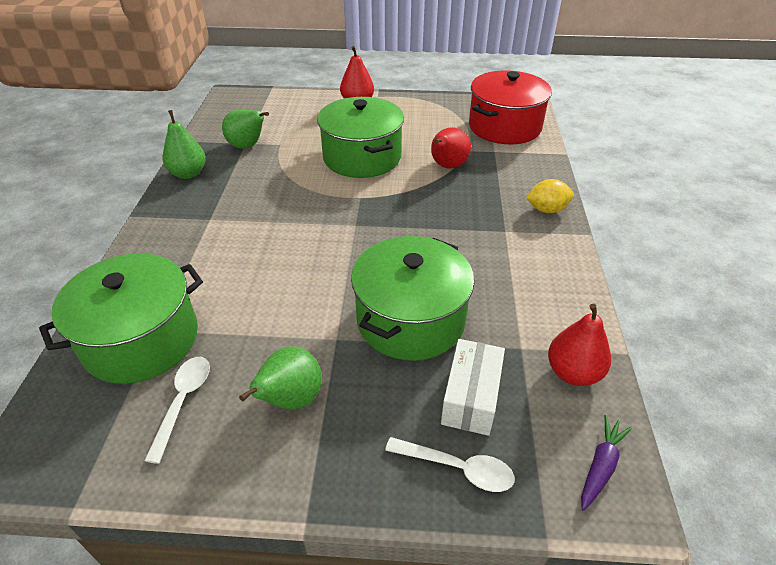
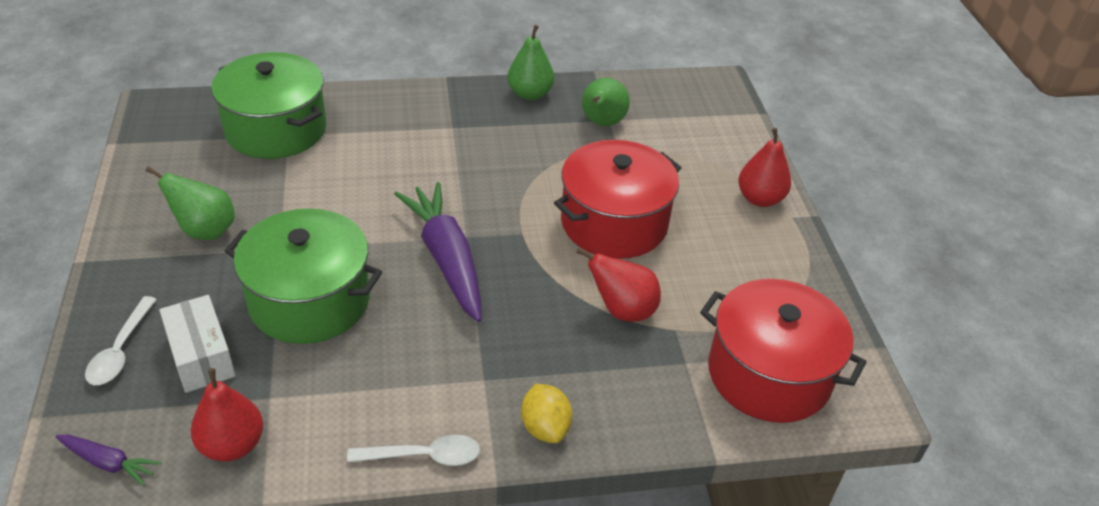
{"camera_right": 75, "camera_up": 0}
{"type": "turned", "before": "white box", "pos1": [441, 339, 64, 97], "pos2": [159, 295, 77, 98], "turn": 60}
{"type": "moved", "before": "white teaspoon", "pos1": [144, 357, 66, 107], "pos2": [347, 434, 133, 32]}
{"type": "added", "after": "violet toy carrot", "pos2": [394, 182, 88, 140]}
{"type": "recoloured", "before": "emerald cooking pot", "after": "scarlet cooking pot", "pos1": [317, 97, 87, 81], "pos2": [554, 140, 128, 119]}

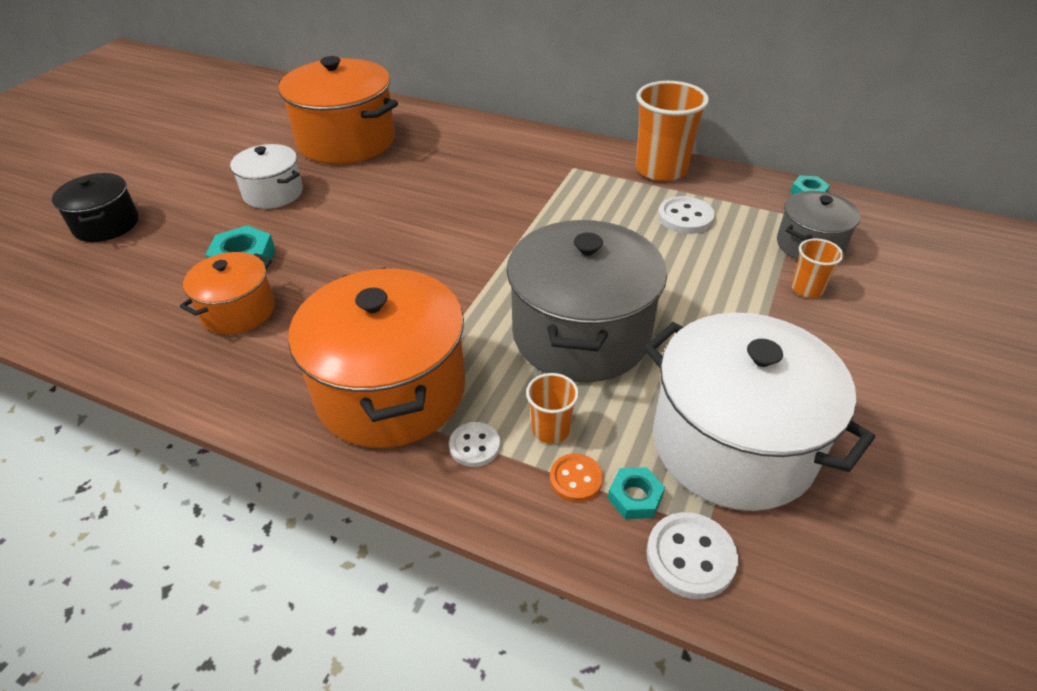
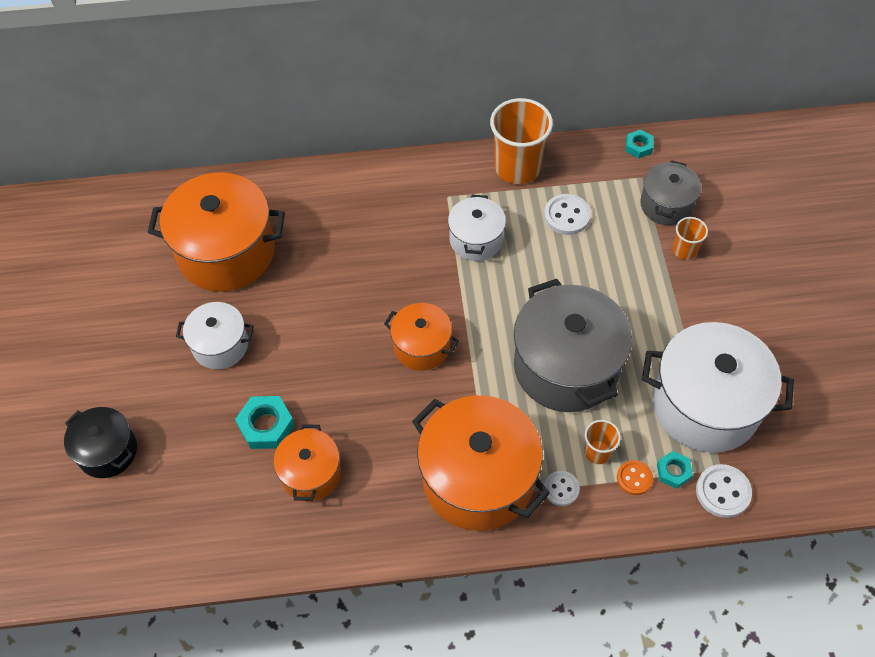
{"camera_right": -30, "camera_up": 15}
{"type": "added", "after": "orange cooking pot", "pos2": [384, 303, 75, 68]}
{"type": "added", "after": "white cooking pot", "pos2": [448, 195, 58, 66]}

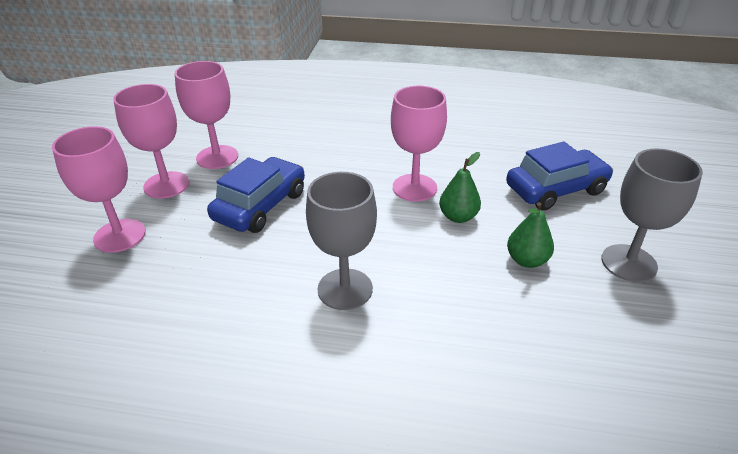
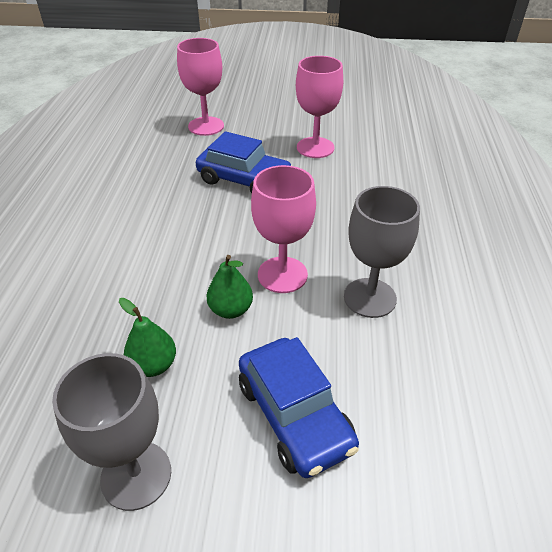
{"camera_right": 85, "camera_up": 5}
{"type": "moved", "before": "ash-grey wine glass", "pos1": [306, 172, 71, 138], "pos2": [344, 186, 76, 132]}
{"type": "removed", "before": "rosy wine glass", "pos1": [113, 84, 76, 115]}

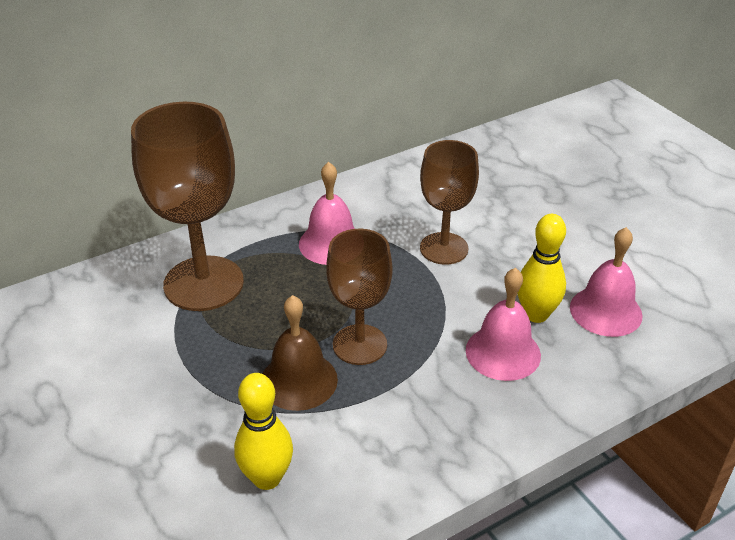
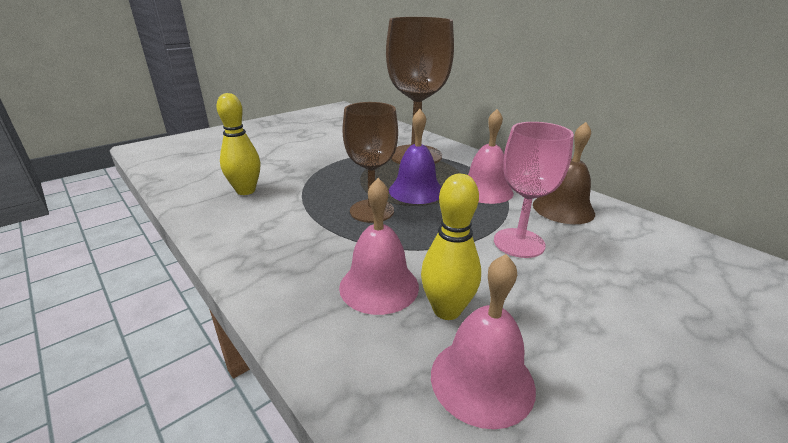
{"camera_right": 80, "camera_up": -10}
{"type": "added", "after": "violet school bell", "pos2": [389, 109, 52, 95]}
{"type": "recoloured", "before": "brown wine glass", "after": "rosy wine glass", "pos1": [420, 140, 59, 125], "pos2": [494, 122, 80, 136]}
{"type": "moved", "before": "brown school bell", "pos1": [262, 295, 76, 116], "pos2": [533, 122, 62, 102]}

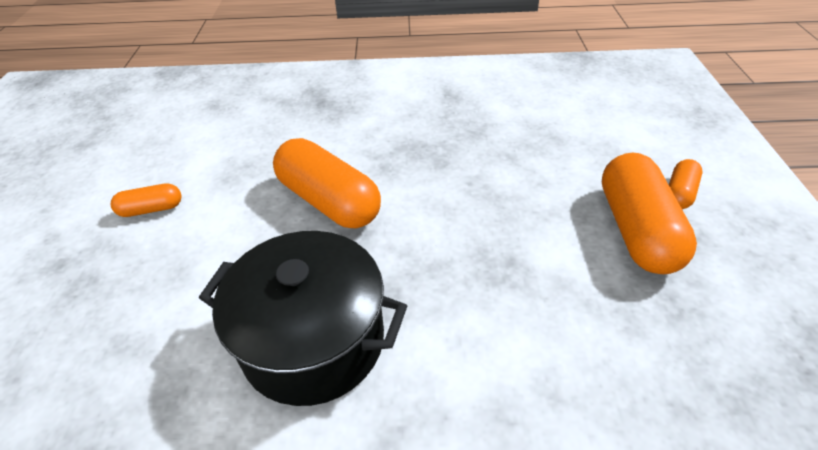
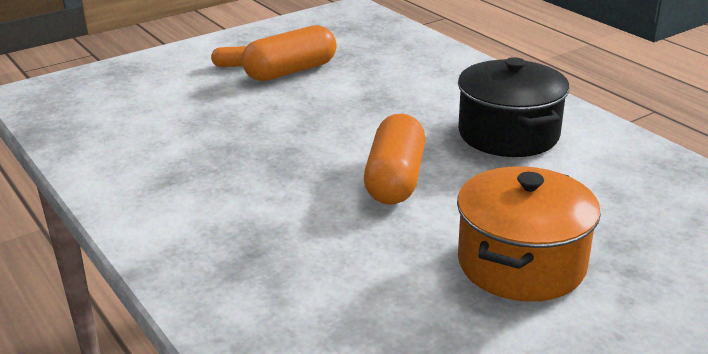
{"camera_right": -125, "camera_up": -15}
{"type": "replaced", "before": "orange pill shape", "after": "orange cooking pot", "pos1": [111, 183, 71, 34], "pos2": [457, 166, 144, 136]}

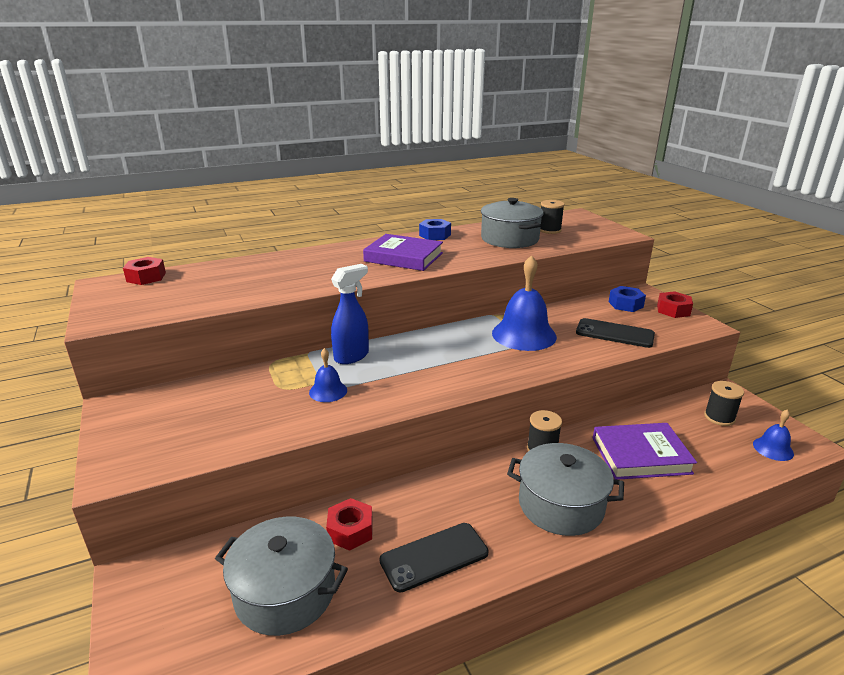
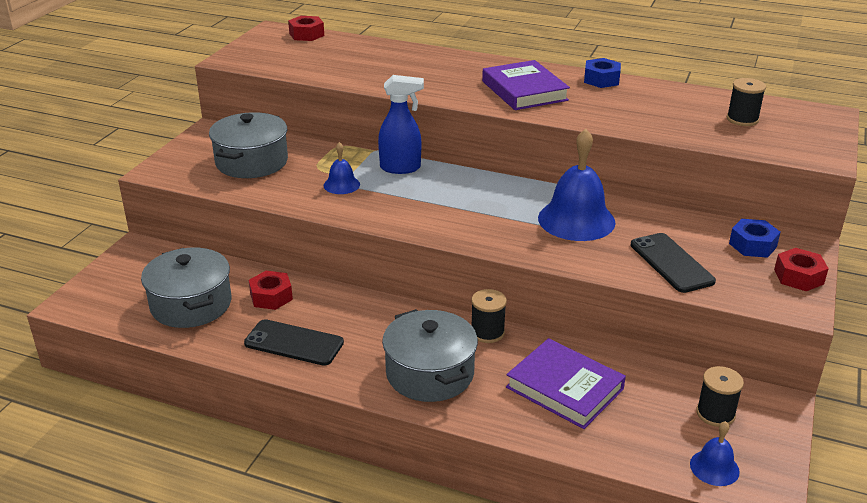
{"camera_right": 45, "camera_up": 5}
{"type": "moved", "before": "ash-grey cooking pot", "pos1": [481, 198, 63, 50], "pos2": [209, 112, 79, 66]}

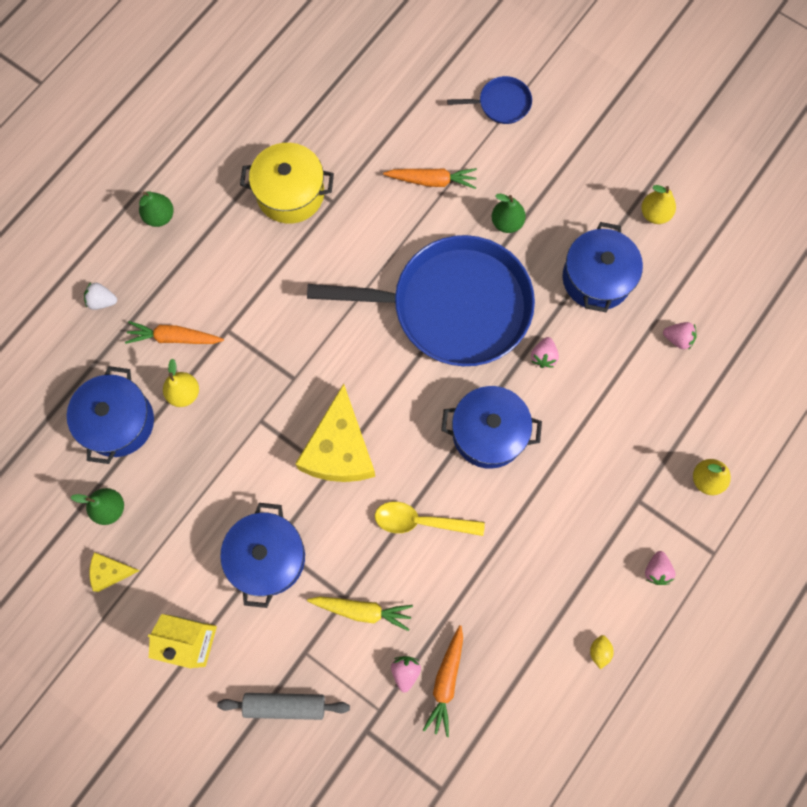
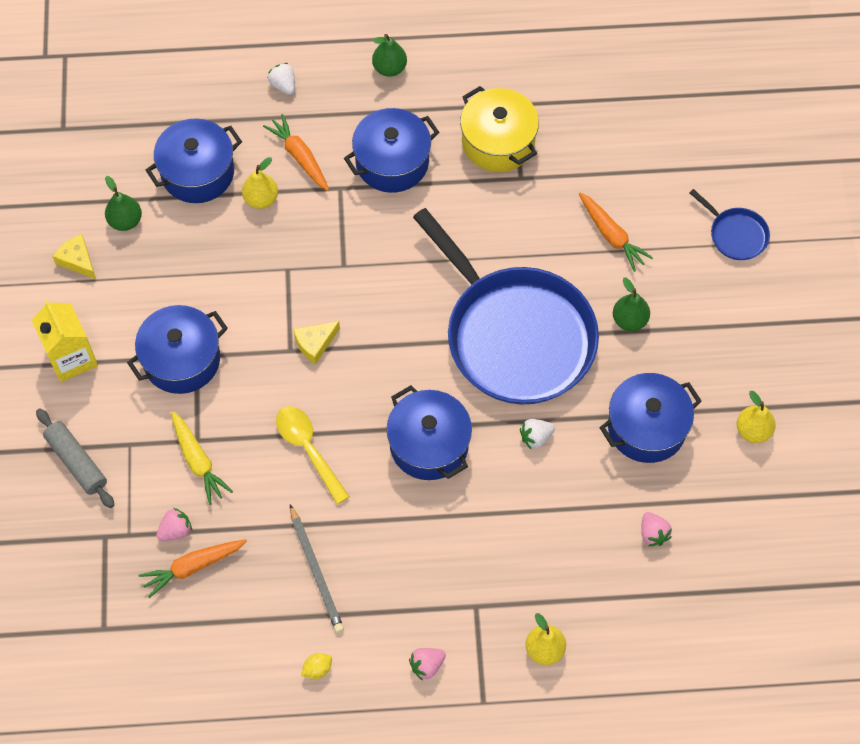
{"camera_right": 50, "camera_up": -10}
{"type": "added", "after": "ash-grey pencil", "pos2": [290, 504, 54, 129]}
{"type": "resized", "before": "bright yellow cheese wedge", "pos1": [295, 384, 80, 98], "pos2": [293, 321, 47, 43], "scale": 0.48}
{"type": "added", "after": "royal blue cooking pot", "pos2": [344, 108, 95, 85]}
{"type": "recoloured", "before": "rosy toy strawberry", "after": "white toy strawberry", "pos1": [531, 337, 28, 31], "pos2": [520, 419, 35, 31]}

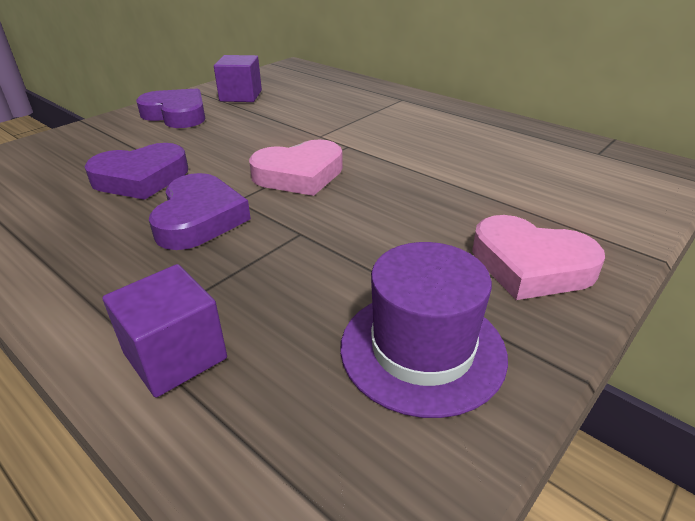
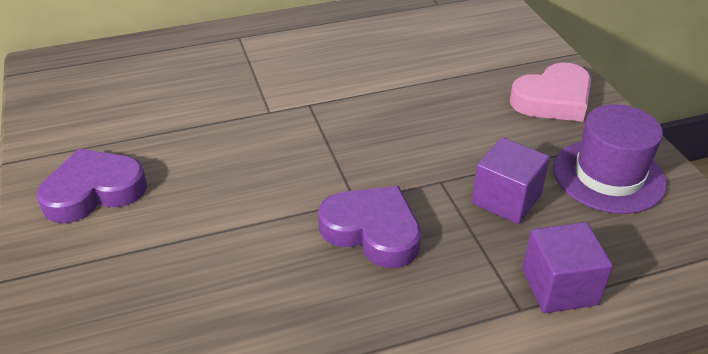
{"camera_right": -60, "camera_up": 5}
{"type": "moved", "before": "violet solid cube", "pos1": [214, 55, 48, 47], "pos2": [472, 137, 78, 87]}
{"type": "removed", "before": "violet love heart", "pos1": [85, 143, 103, 57]}
{"type": "removed", "before": "rosy love heart", "pos1": [249, 139, 94, 57]}

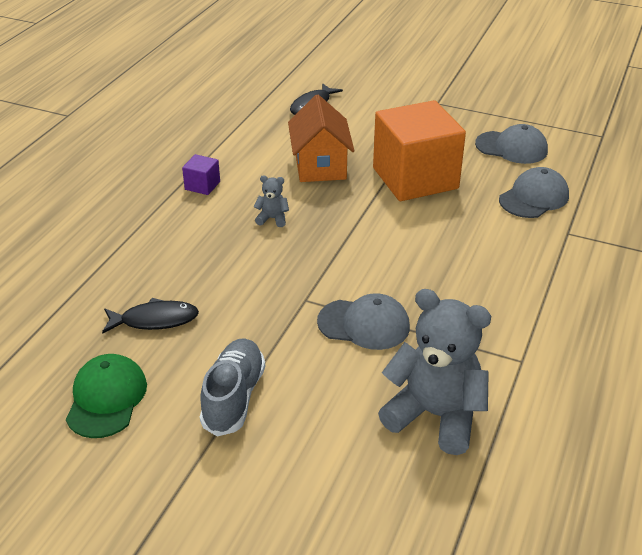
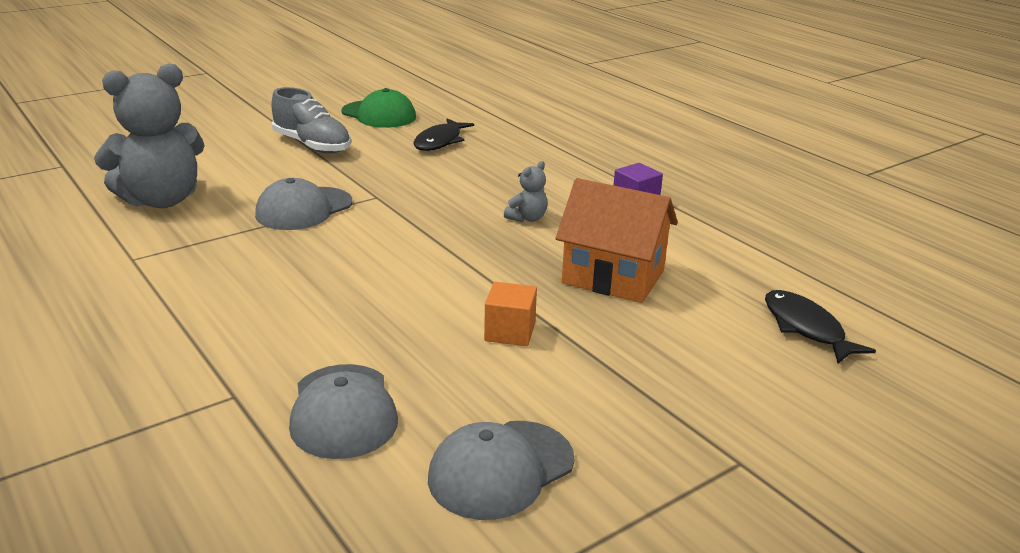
{"camera_right": 120, "camera_up": -10}
{"type": "resized", "before": "orange solid cube", "pos1": [373, 100, 93, 101], "pos2": [484, 282, 53, 64], "scale": 0.4}

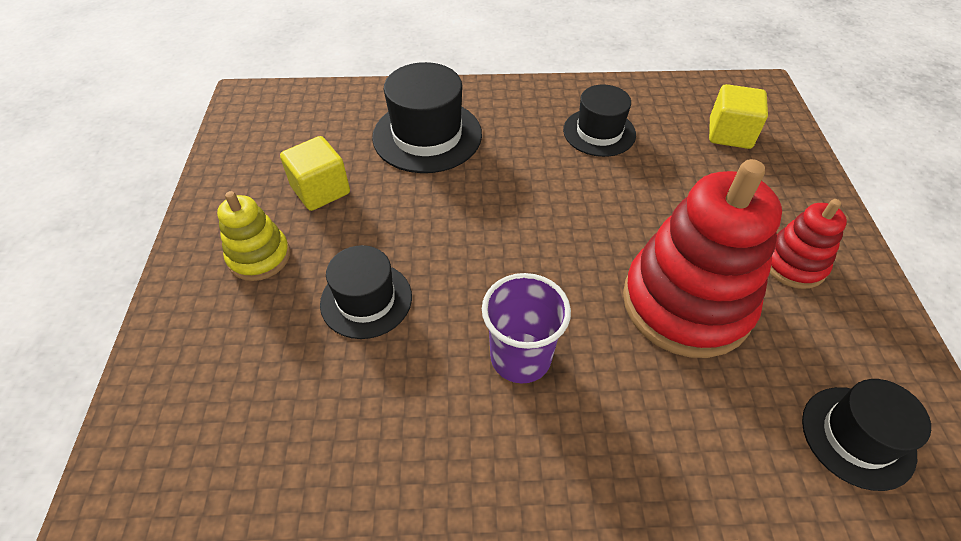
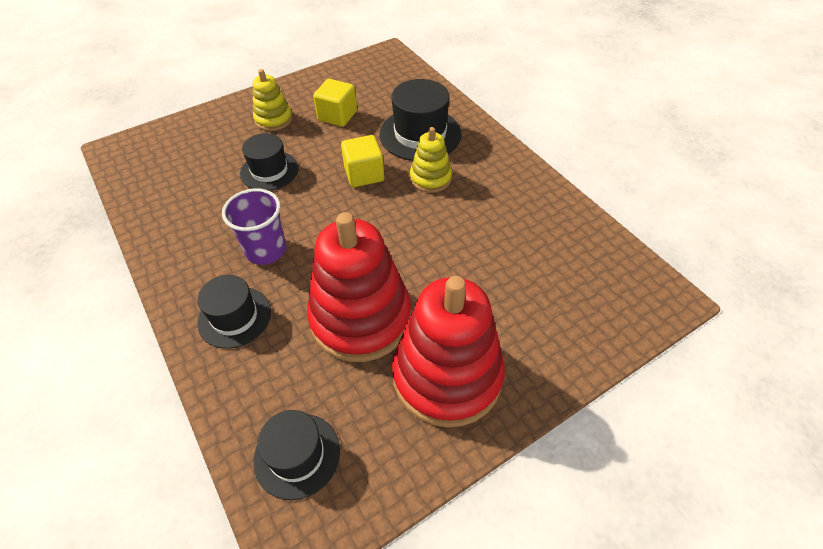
{"camera_right": 60, "camera_up": 0}
{"type": "moved", "before": "jet-black hat", "pos1": [563, 85, 73, 72], "pos2": [197, 275, 74, 74]}
{"type": "moved", "before": "bright yellow solid cube", "pos1": [709, 84, 59, 65], "pos2": [341, 135, 43, 52]}
{"type": "resized", "before": "scarlet stacking toy", "pos1": [770, 199, 77, 90], "pos2": [392, 276, 113, 152], "scale": 1.95}
{"type": "added", "after": "bright yellow stacking toy", "pos2": [410, 127, 42, 66]}

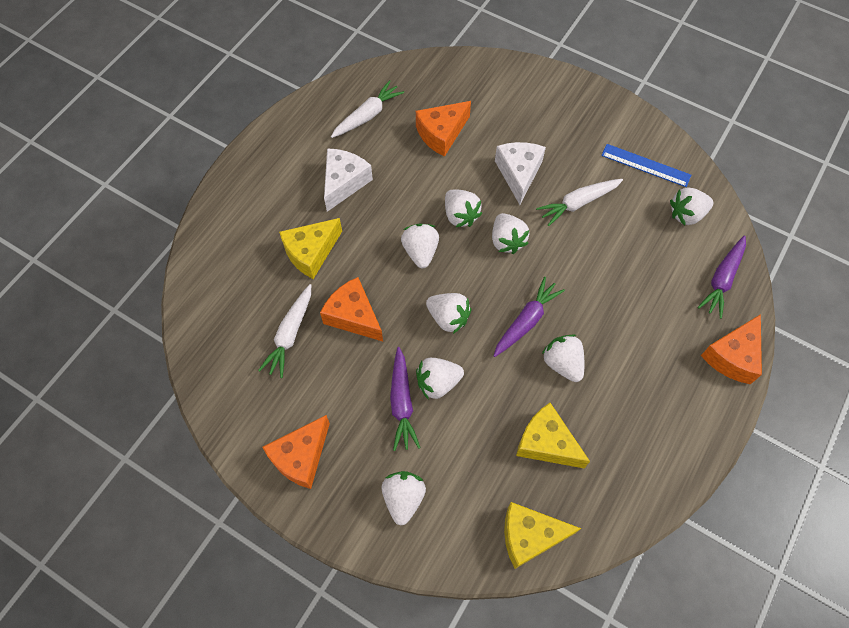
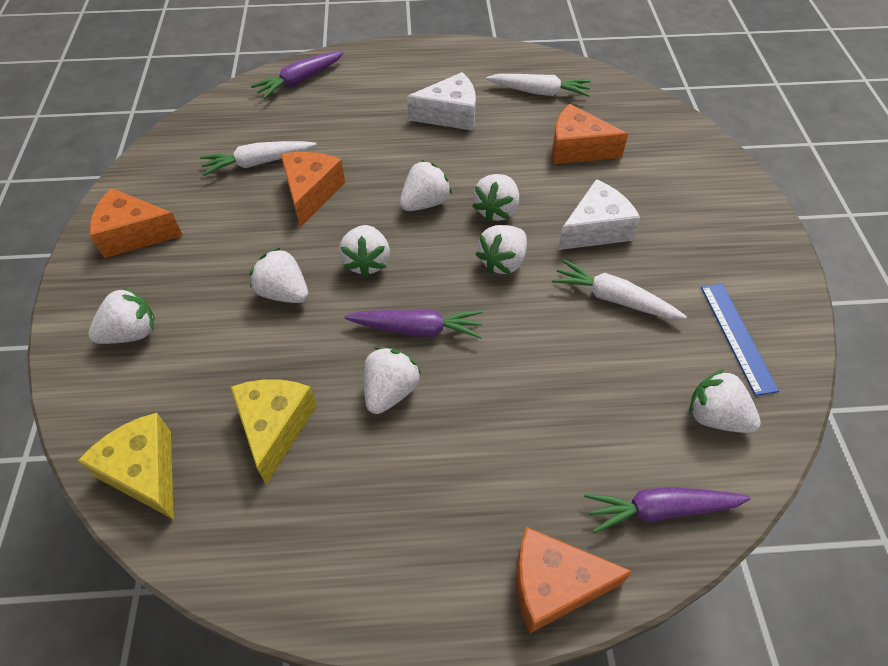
{"camera_right": 55, "camera_up": -10}
{"type": "moved", "before": "violet toy carrot", "pos1": [390, 347, 31, 104], "pos2": [251, 51, 93, 48]}
{"type": "removed", "before": "bright yellow cheese wedge", "pos1": [279, 218, 63, 61]}

